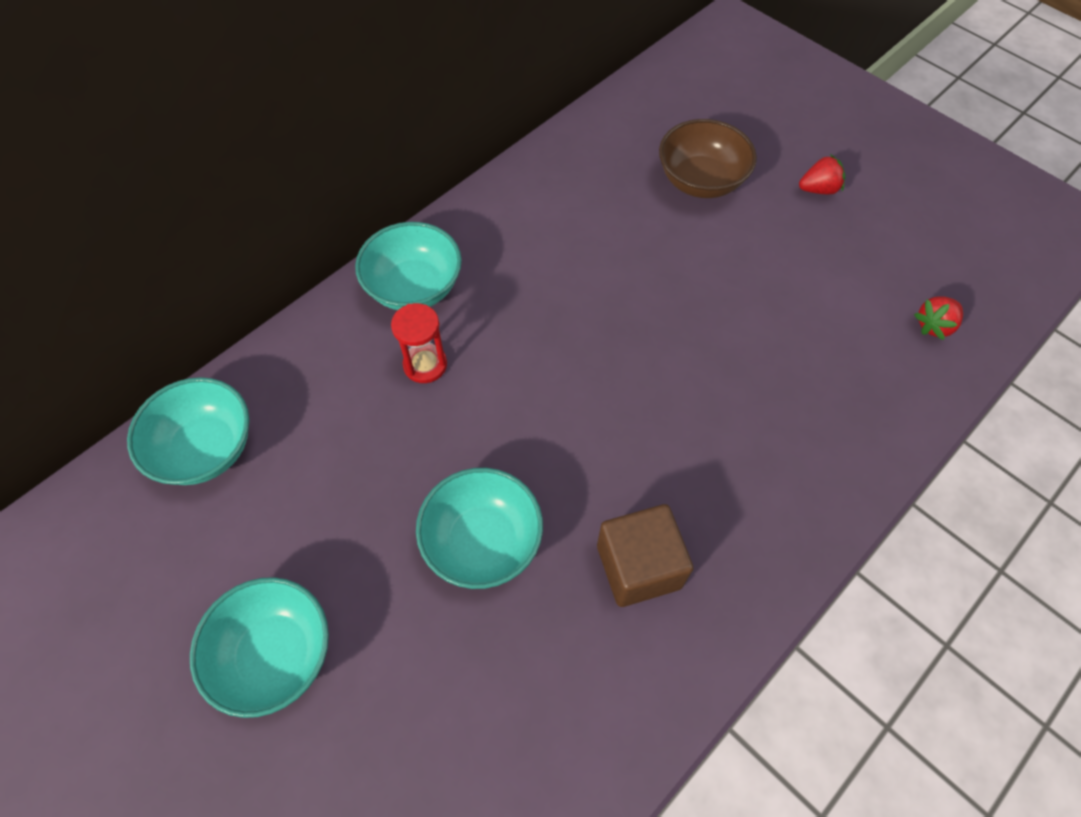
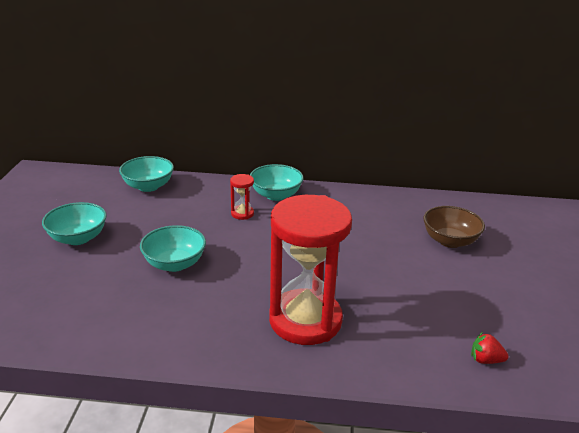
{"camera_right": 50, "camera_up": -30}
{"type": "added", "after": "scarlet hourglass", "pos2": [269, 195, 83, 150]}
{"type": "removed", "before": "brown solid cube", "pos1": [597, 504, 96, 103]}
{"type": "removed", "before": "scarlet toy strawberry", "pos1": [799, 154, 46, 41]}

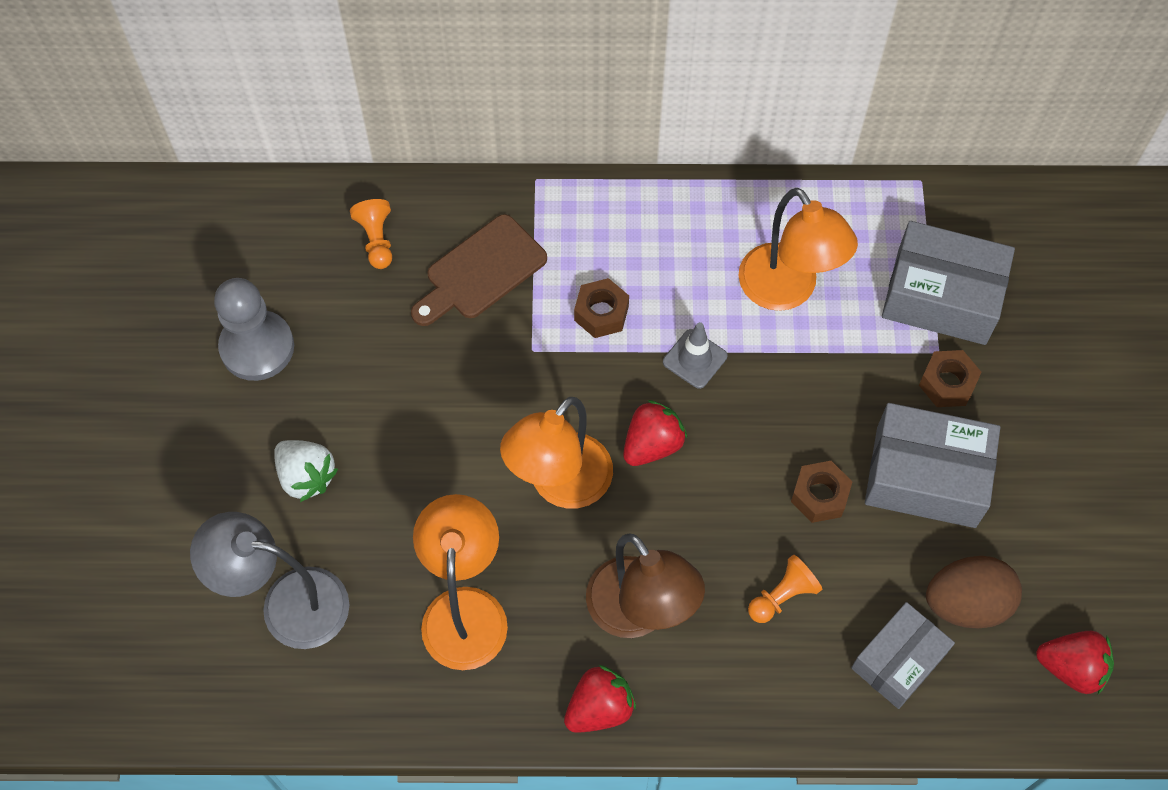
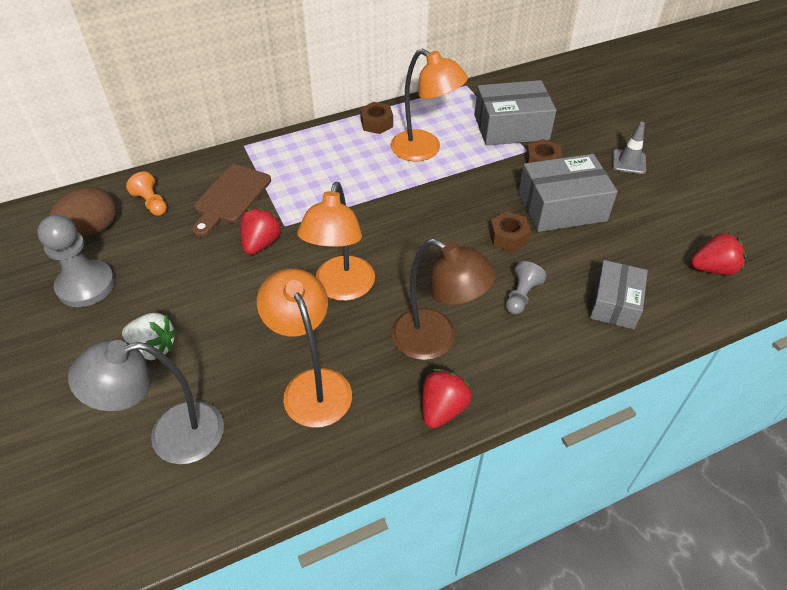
{"camera_right": -25, "camera_up": -15}
{"type": "moved", "before": "brown egg shape", "pos1": [926, 556, 96, 72], "pos2": [49, 187, 68, 49]}
{"type": "moved", "before": "scarlet toy strawberry", "pos1": [623, 400, 64, 66], "pos2": [240, 207, 42, 48]}
{"type": "moved", "before": "brown hexagon nut", "pos1": [574, 278, 55, 60], "pos2": [360, 102, 33, 32]}
{"type": "recoloured", "before": "orange game pawn", "after": "ash-grey game pawn", "pos1": [748, 555, 74, 68], "pos2": [505, 261, 41, 54]}
{"type": "moved", "before": "ash-grey safety cone", "pos1": [663, 322, 64, 67], "pos2": [613, 122, 33, 52]}

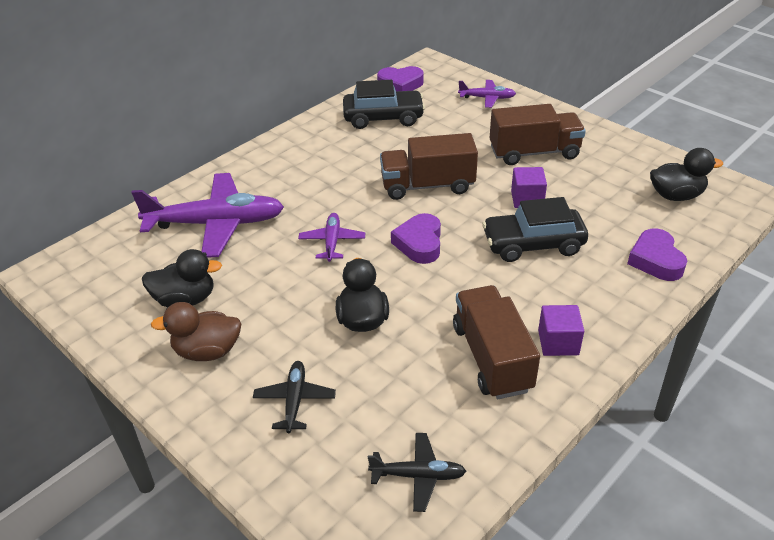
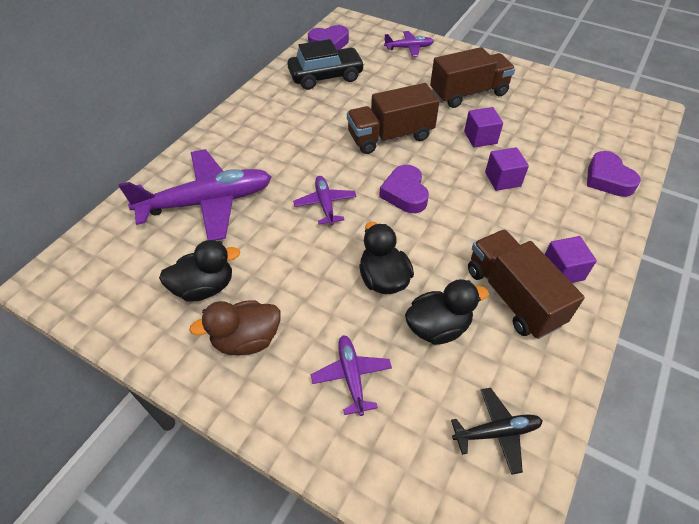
{"camera_right": -15, "camera_up": 10}
{"type": "recoloured", "before": "jet-black toy plane", "after": "violet toy plane", "pos1": [253, 361, 83, 72], "pos2": [311, 335, 81, 81]}
{"type": "moved", "before": "jet-black rubber duck", "pos1": [650, 148, 73, 53], "pos2": [405, 279, 84, 66]}
{"type": "replaced", "before": "jet-black toy car", "after": "violet solid cube", "pos1": [482, 197, 106, 65], "pos2": [485, 147, 44, 44]}

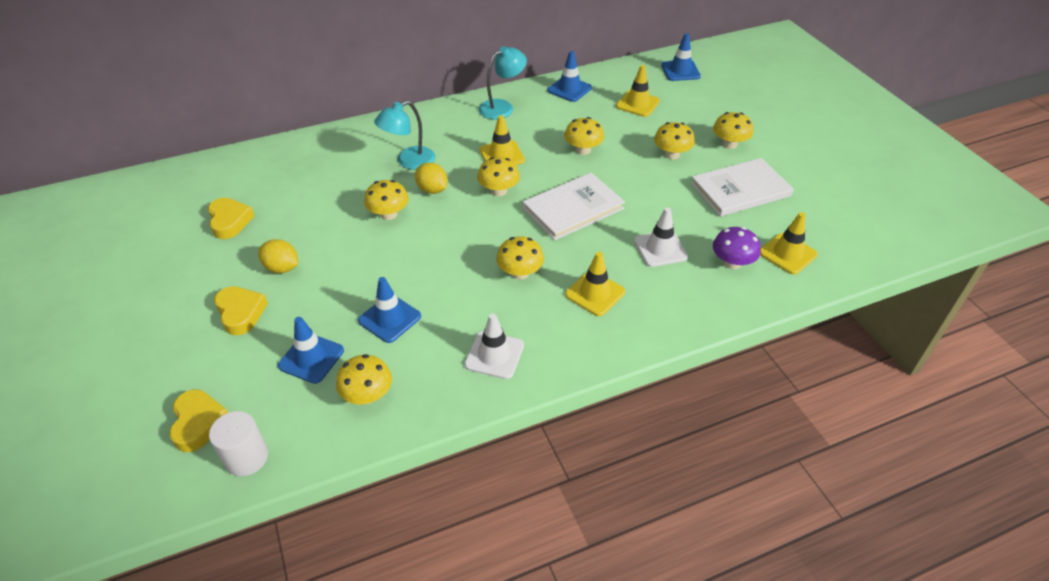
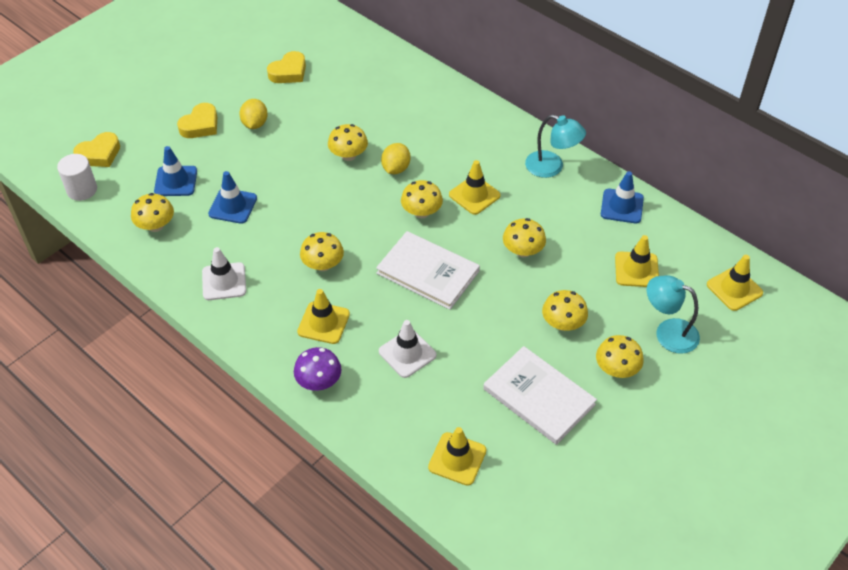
{"camera_right": 65, "camera_up": 5}
{"type": "moved", "before": "violet mushroom", "pos1": [713, 227, 48, 42], "pos2": [294, 347, 47, 44]}
{"type": "moved", "before": "turquoise desk lamp", "pos1": [374, 101, 61, 69], "pos2": [647, 275, 53, 79]}
{"type": "recoloured", "before": "royal blue safety cone", "after": "bright yellow safety cone", "pos1": [661, 33, 40, 48], "pos2": [707, 255, 56, 56]}

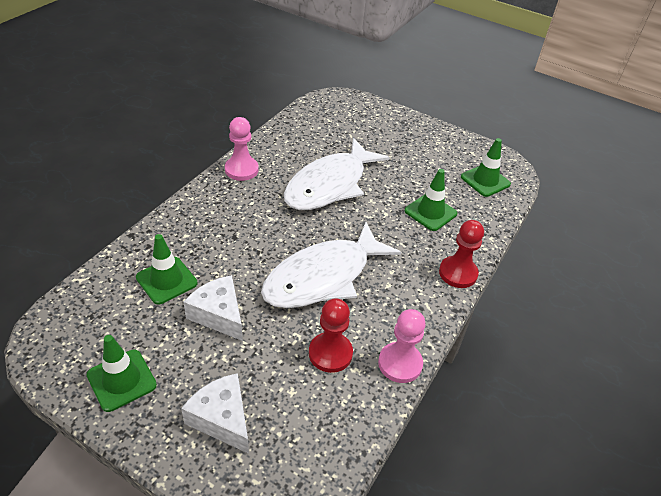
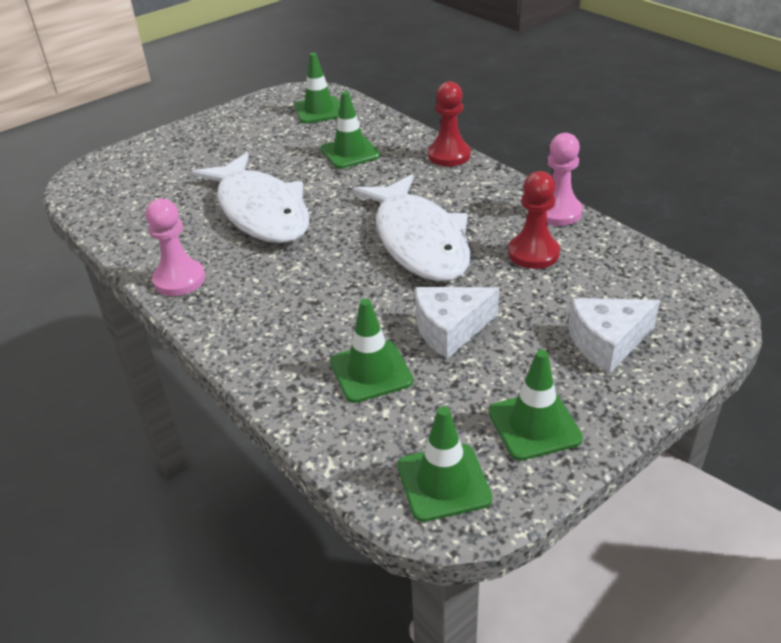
{"camera_right": -65, "camera_up": -5}
{"type": "added", "after": "emerald safety cone", "pos2": [397, 406, 95, 116]}

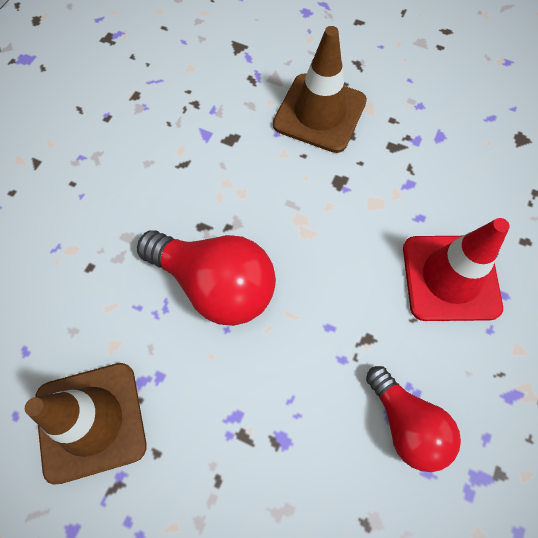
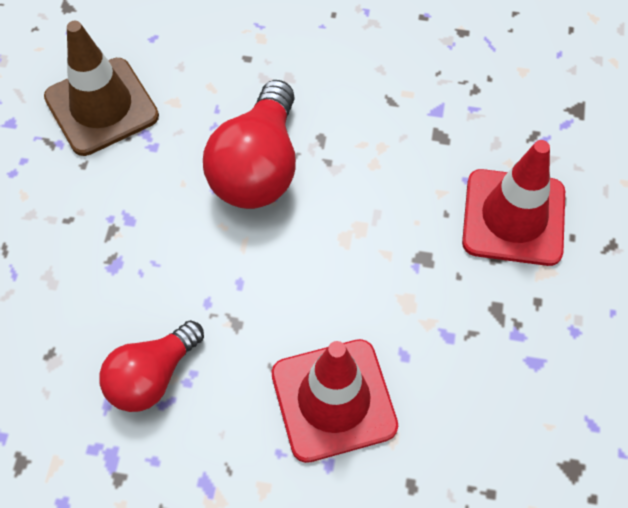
{"camera_right": 75, "camera_up": -5}
{"type": "recoloured", "before": "brown safety cone", "after": "scarlet safety cone", "pos1": [273, 26, 94, 127], "pos2": [462, 140, 103, 126]}

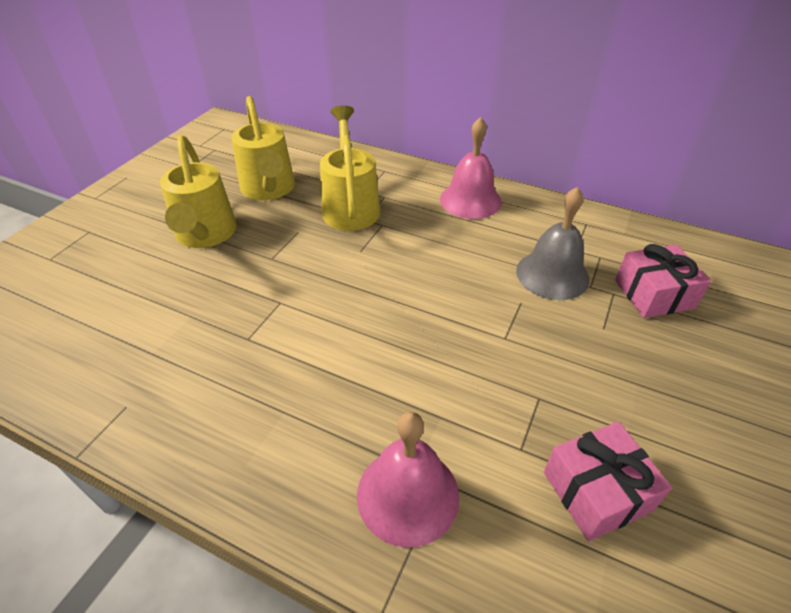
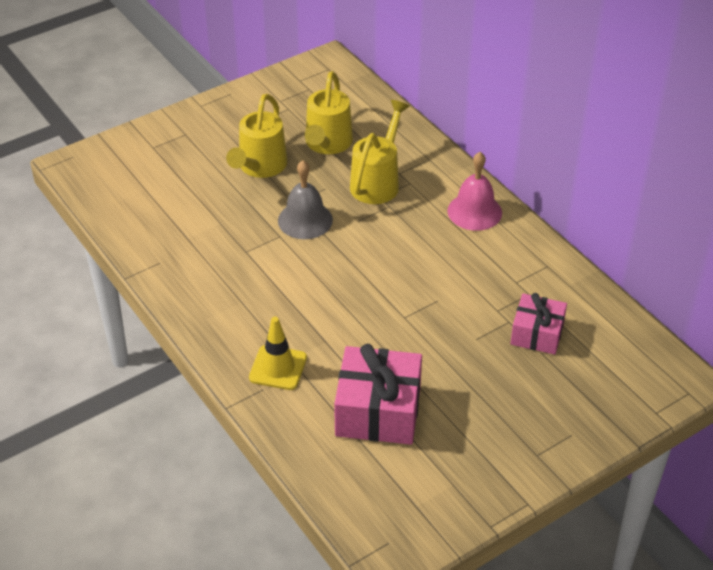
{"camera_right": 30, "camera_up": 0}
{"type": "replaced", "before": "rosy school bell", "after": "bright yellow safety cone", "pos1": [357, 412, 102, 136], "pos2": [249, 317, 58, 73]}
{"type": "moved", "before": "ash-grey school bell", "pos1": [516, 187, 74, 113], "pos2": [278, 160, 55, 79]}
{"type": "resized", "before": "rosy wrapped gift", "pos1": [544, 422, 128, 119], "pos2": [334, 344, 88, 101], "scale": 1.6}

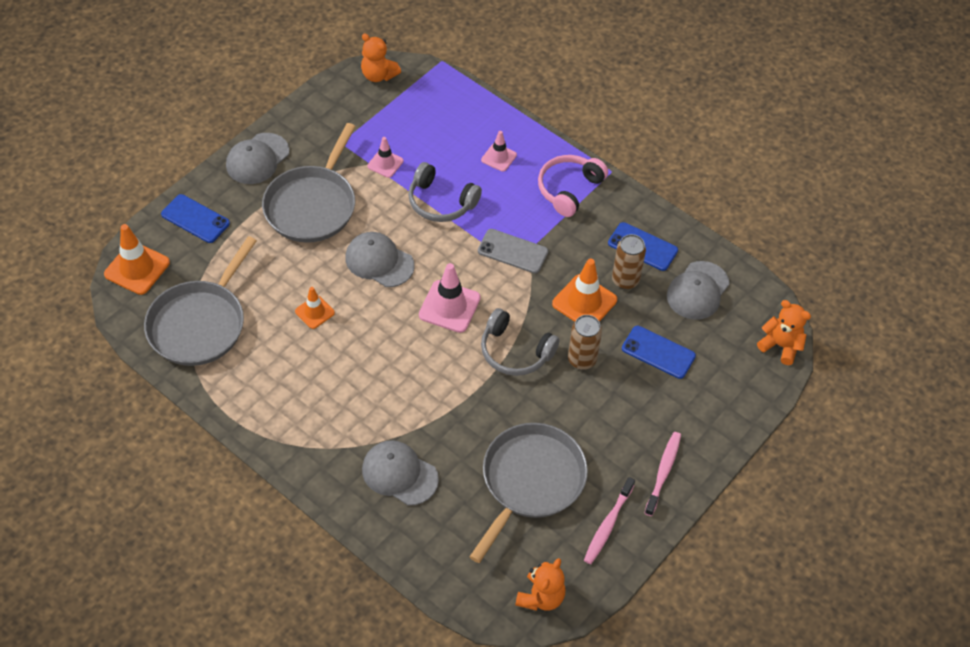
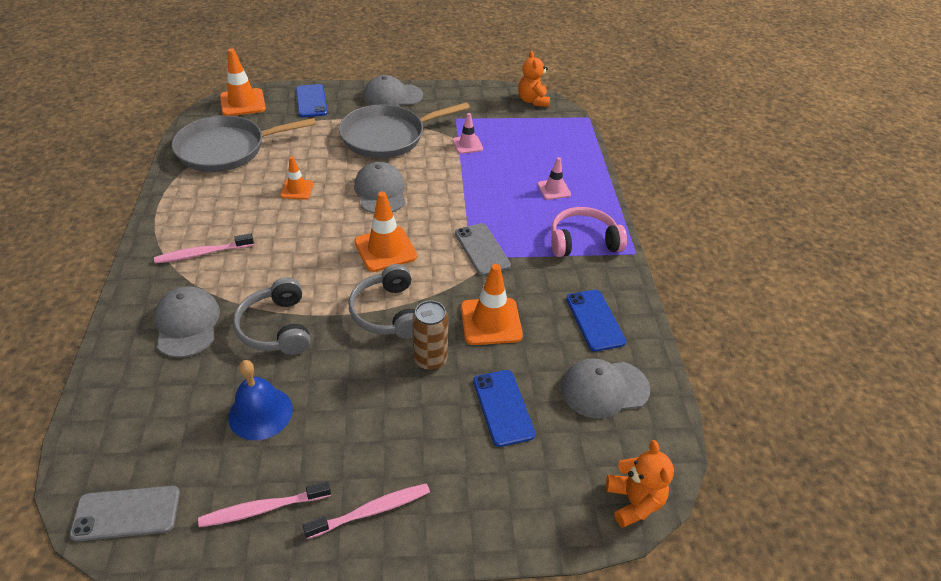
{"camera_right": 45, "camera_up": -10}
{"type": "replaced", "before": "orange teddy bear", "after": "ash-grey smartphone", "pos1": [515, 558, 50, 53], "pos2": [70, 485, 110, 56]}
{"type": "added", "after": "rosy toothbrush", "pos2": [154, 233, 100, 31]}
{"type": "replaced", "before": "ash-grey frying pan", "after": "royal blue school bell", "pos1": [469, 423, 119, 140], "pos2": [228, 360, 65, 80]}
{"type": "moved", "before": "ash-grey headphones", "pos1": [408, 162, 74, 60], "pos2": [233, 277, 77, 78]}
{"type": "recoloured", "before": "rosy safety cone", "after": "orange safety cone", "pos1": [419, 263, 62, 70], "pos2": [354, 191, 63, 81]}
{"type": "removed", "before": "brown can", "pos1": [612, 234, 34, 55]}

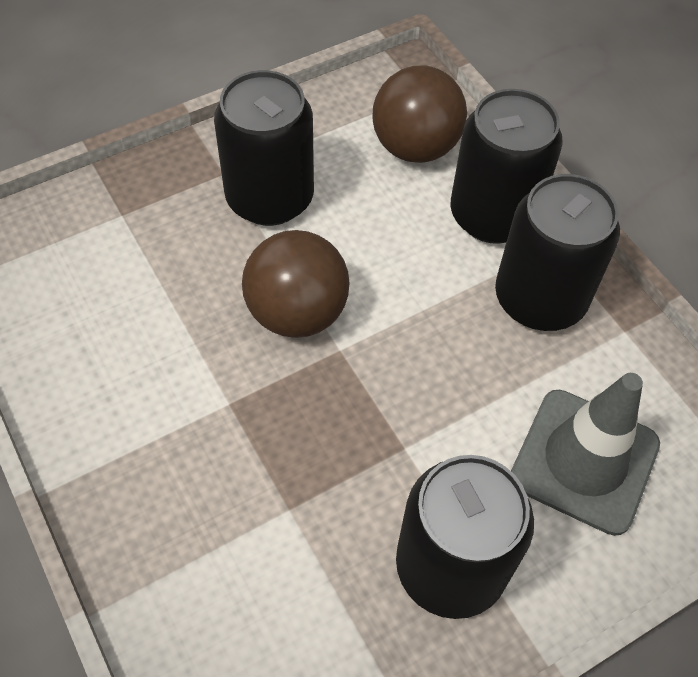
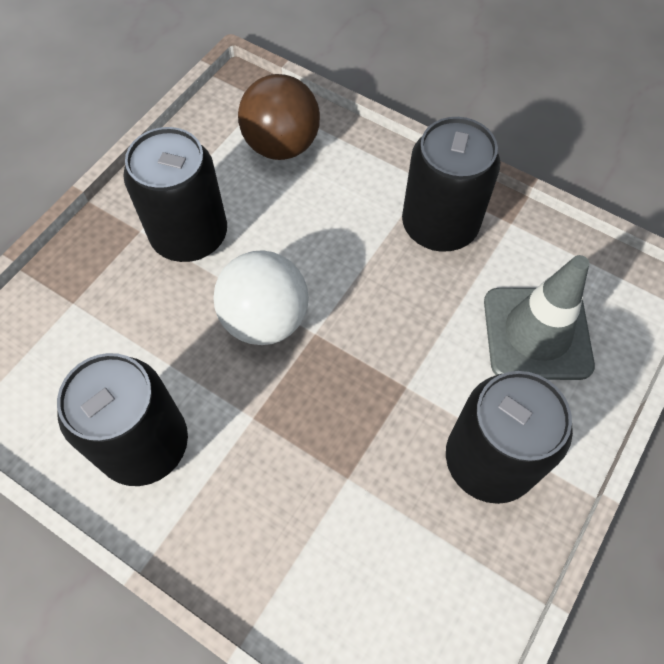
{"camera_right": -25, "camera_up": 5}
{"type": "moved", "before": "jet-black can", "pos1": [451, 89, 112, 155], "pos2": [57, 353, 131, 133]}
{"type": "recoloured", "before": "brown play ball", "after": "white play ball", "pos1": [242, 230, 108, 108], "pos2": [213, 250, 96, 95]}

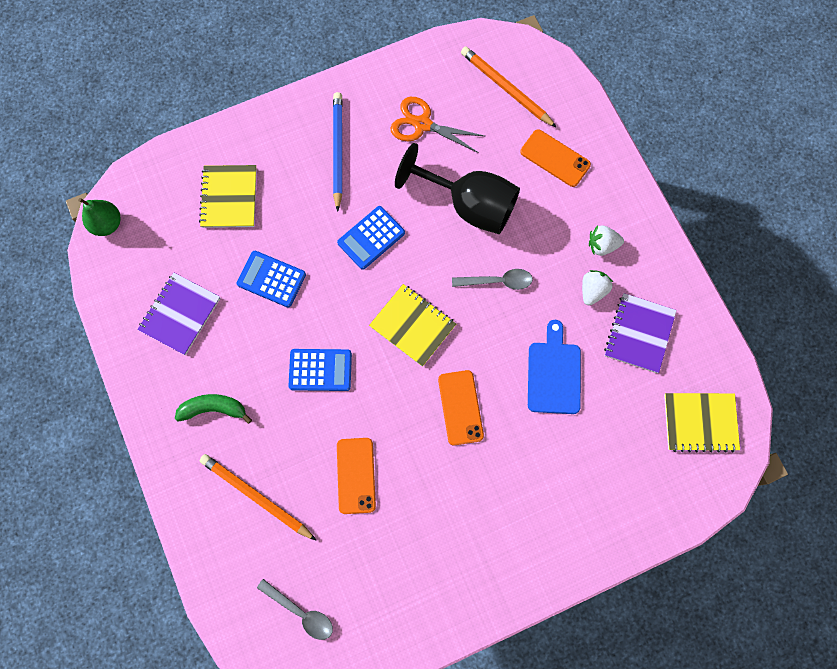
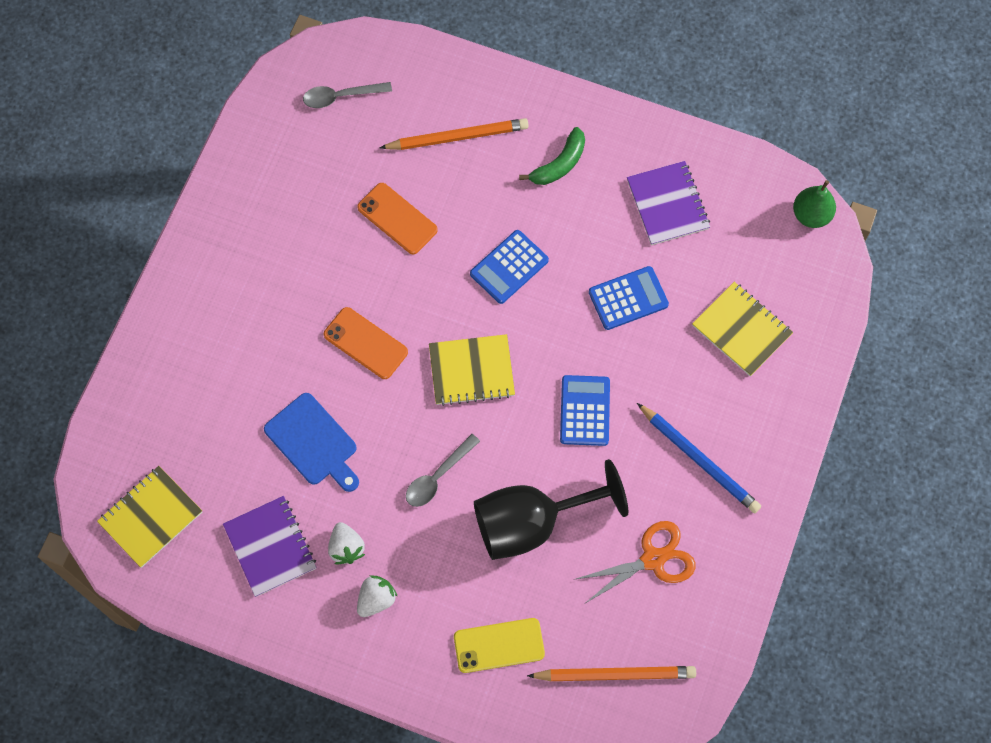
{"camera_right": 135, "camera_up": -5}
{"type": "recoloured", "before": "orange smartphone", "after": "bright yellow smartphone", "pos1": [520, 129, 71, 58], "pos2": [454, 618, 91, 55]}

